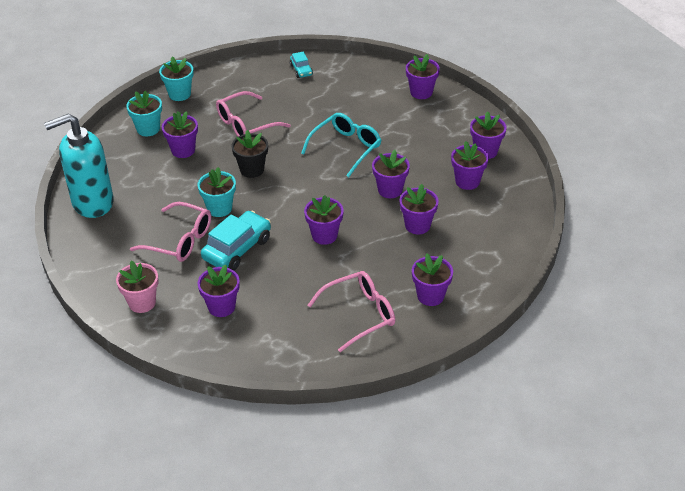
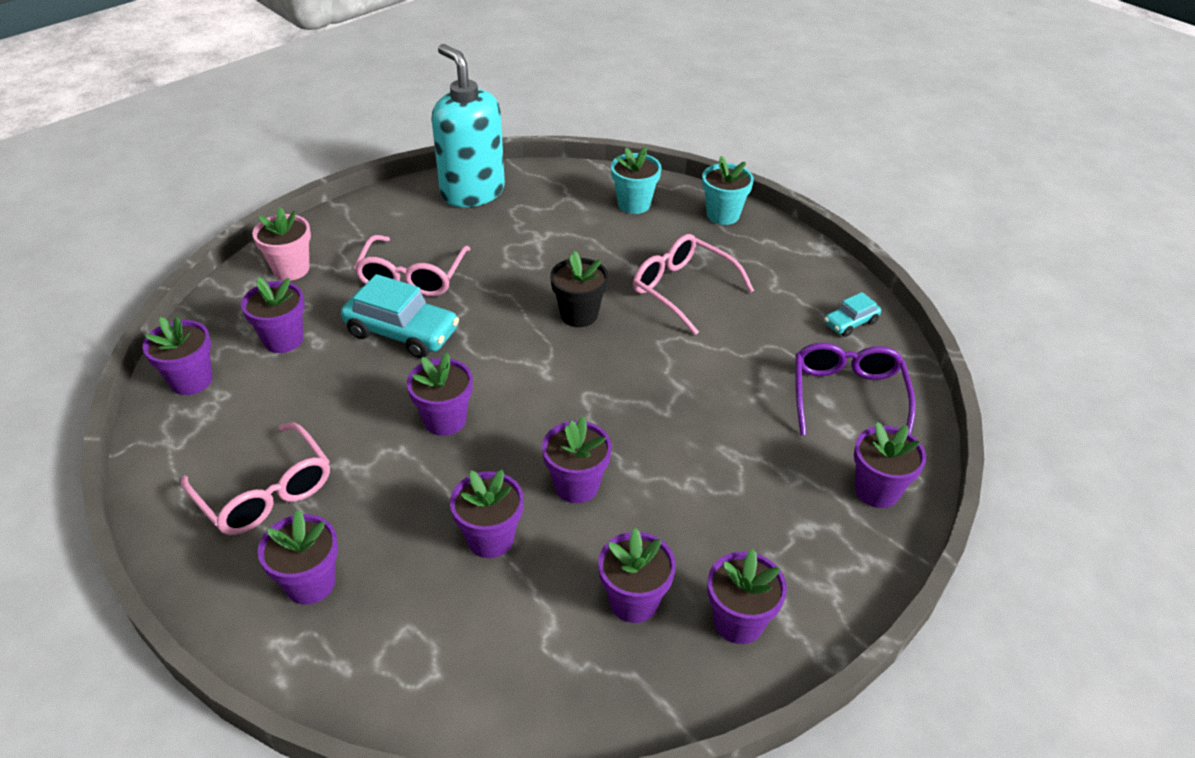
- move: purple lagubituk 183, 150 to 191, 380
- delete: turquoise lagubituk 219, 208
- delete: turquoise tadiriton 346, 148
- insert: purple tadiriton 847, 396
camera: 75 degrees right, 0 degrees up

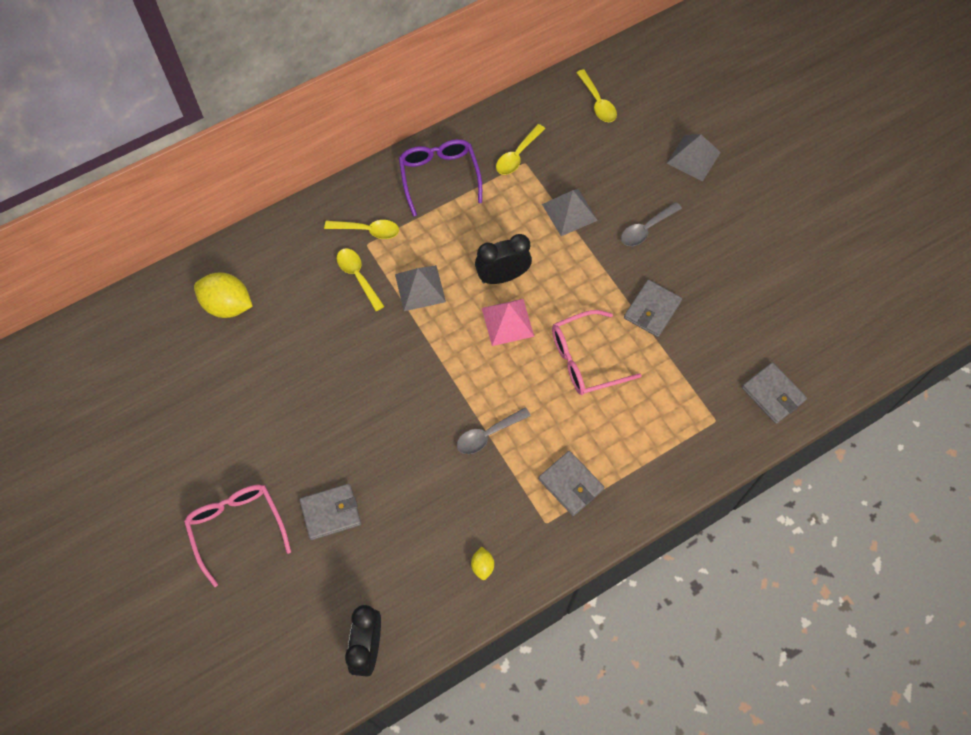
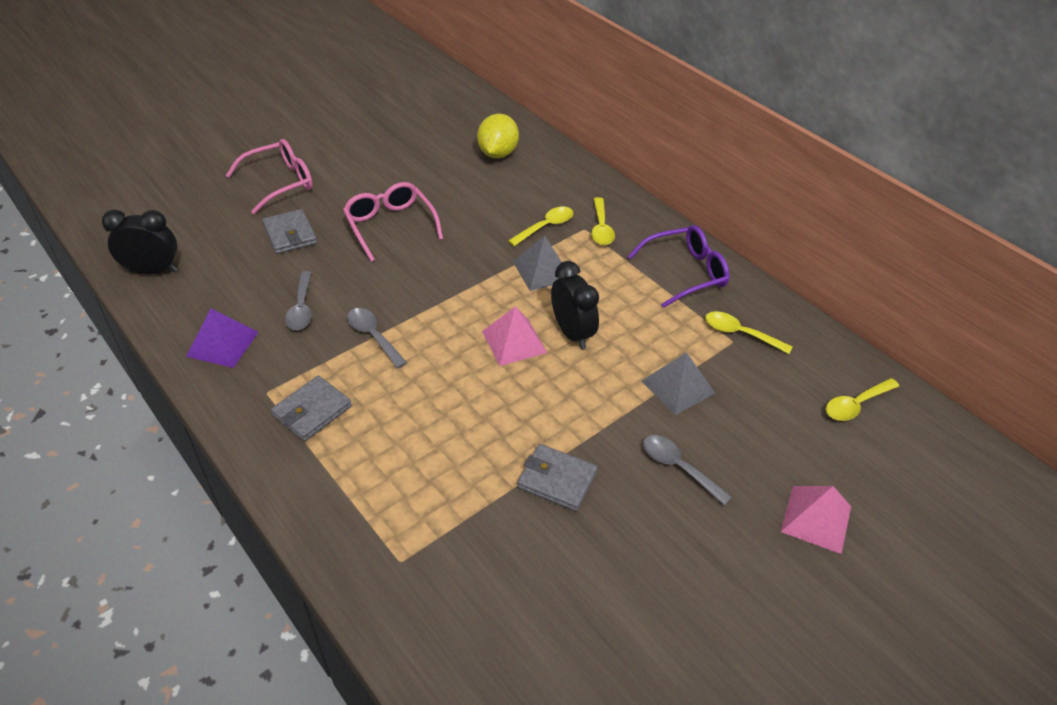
- replace: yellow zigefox 482, 566 to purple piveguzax 222, 344
- move: pink tadiriton 586, 359 to 390, 226
- recolor: grey piveguzax 693, 158 to pink piveguzax 816, 519
- delete: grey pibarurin 773, 394
- insert: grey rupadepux 301, 308
camera: 80 degrees right, 20 degrees down

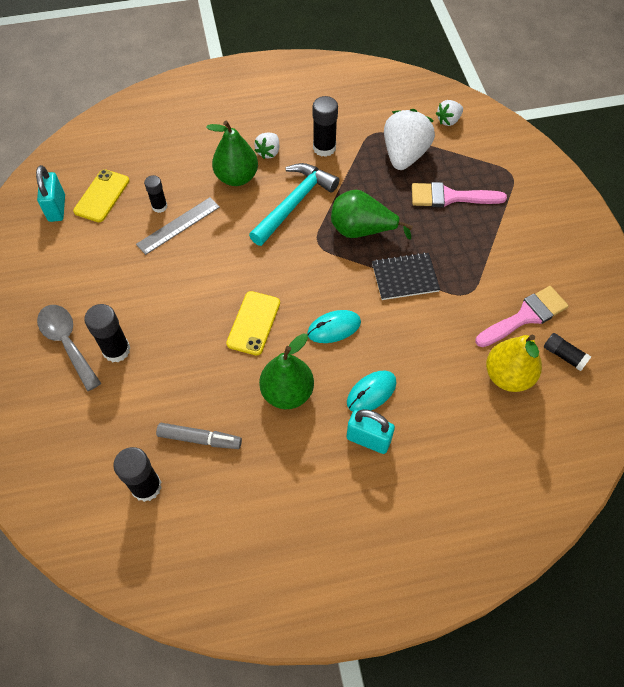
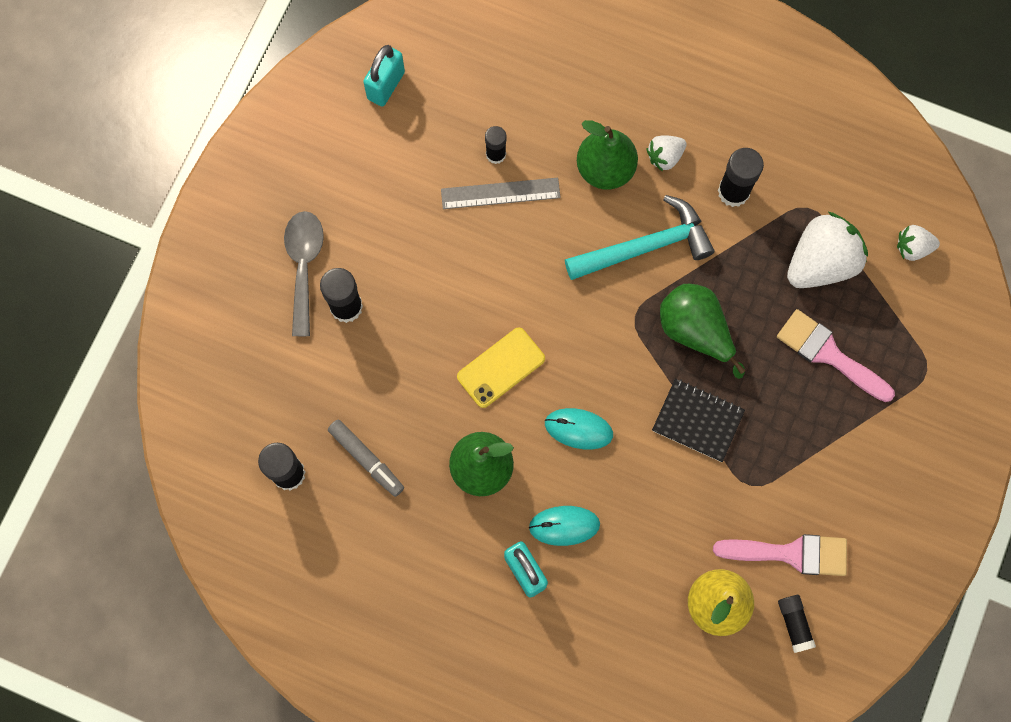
- delete: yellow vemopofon 102, 196
camera: 35 degrees right, 15 degrees up

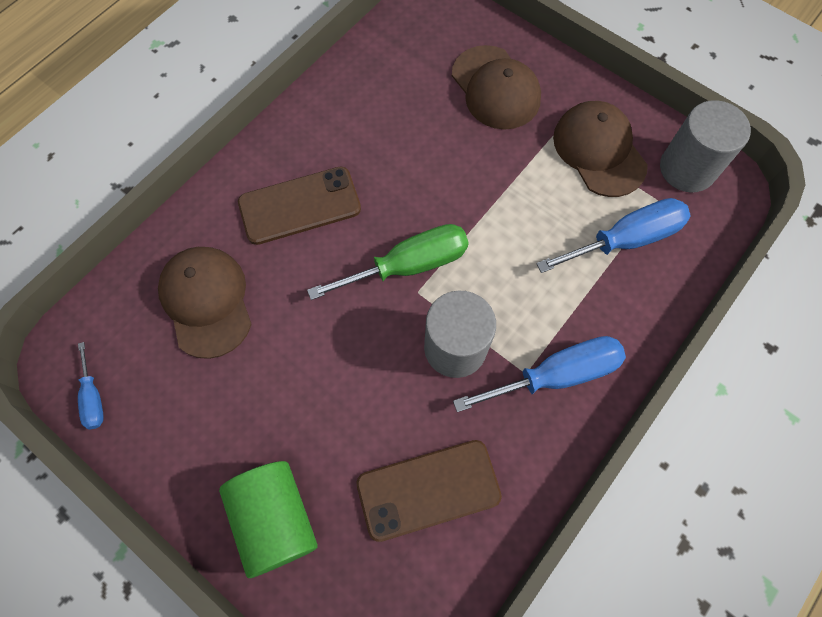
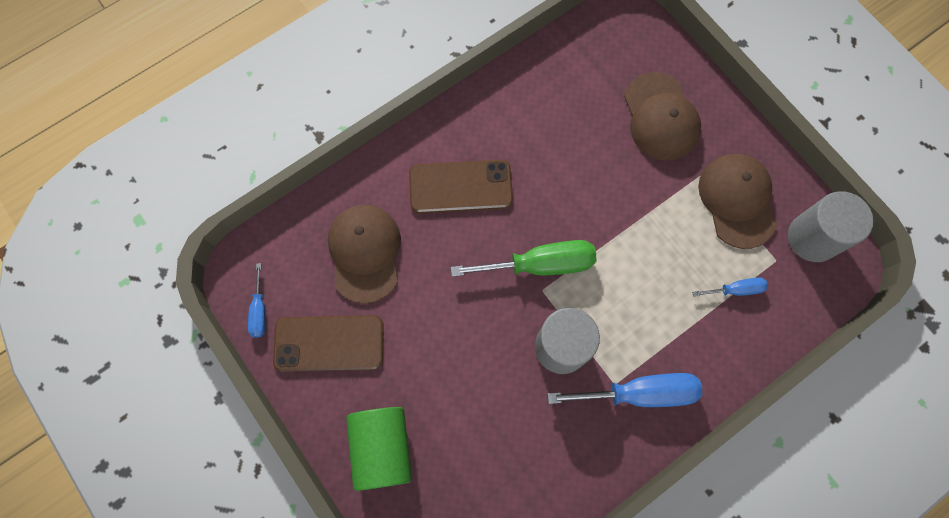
- move: brown vemopofon 428, 490 to 329, 343
- resize: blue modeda 625, 240 = 736, 290 x0.51
camera: 15 degrees right, 5 degrees up

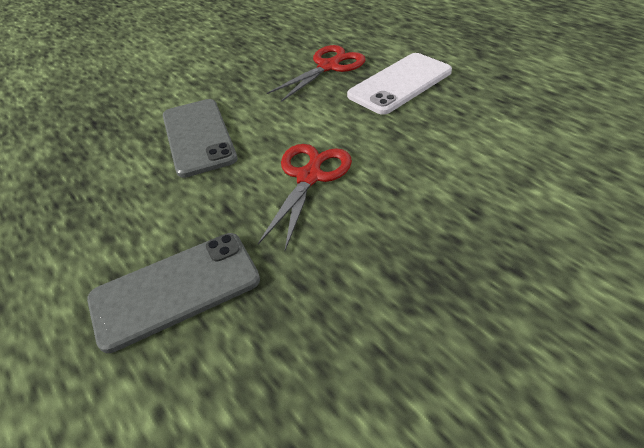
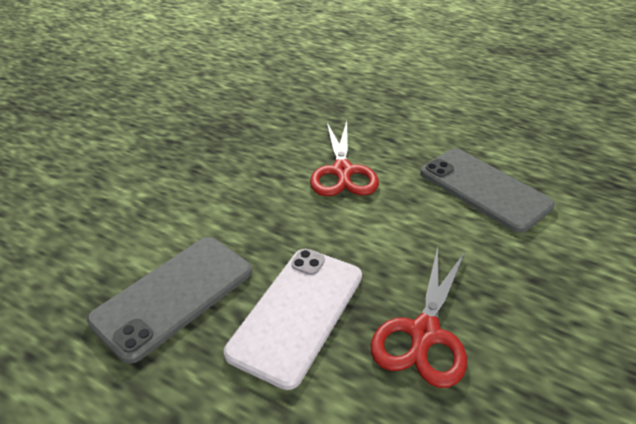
- move: grey vemopofon 175, 289 to 174, 295
camera: 155 degrees right, 5 degrees down

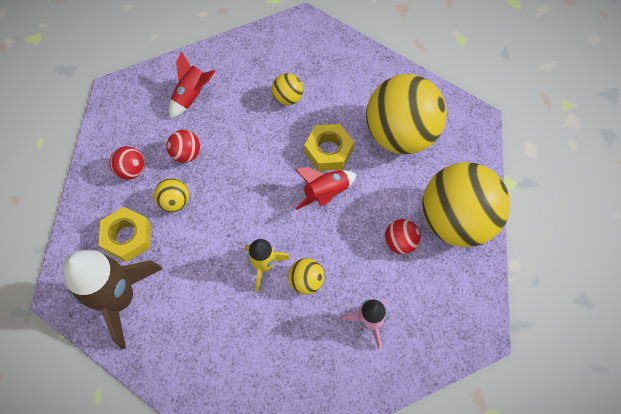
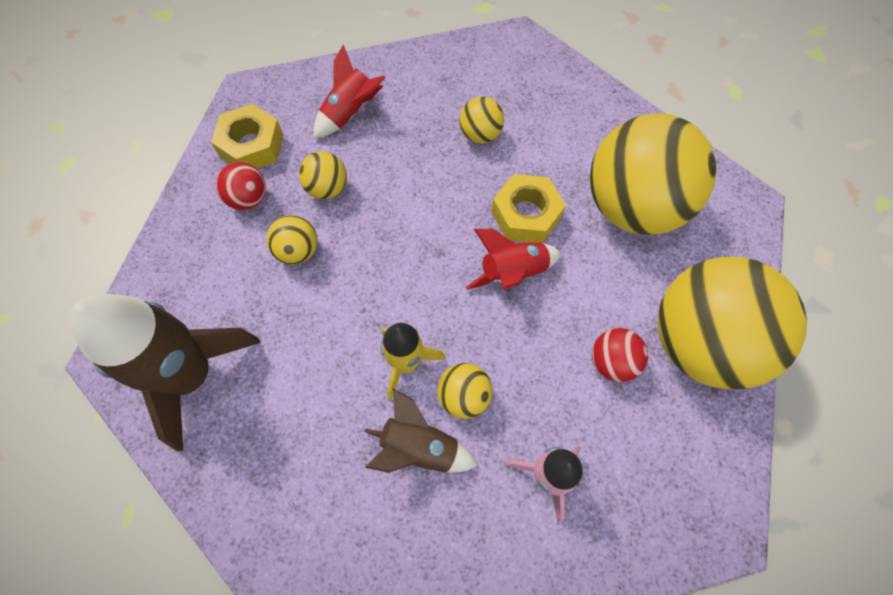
- move: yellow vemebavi 127, 237 to 251, 145
- recolor: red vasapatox 186, 154 to yellow vasapatox 327, 188
- insert: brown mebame 419, 448
camera: 10 degrees right, 0 degrees up

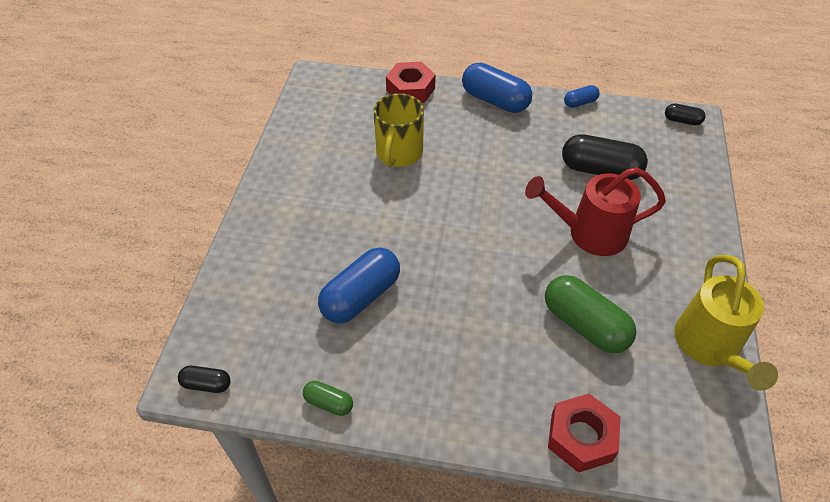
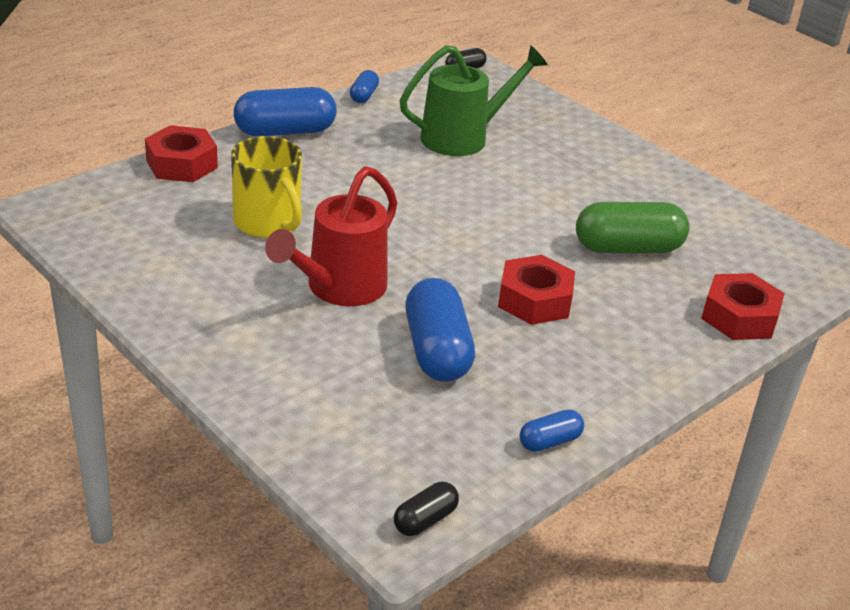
- recolor: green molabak 328, 403 to blue molabak 549, 441
- move: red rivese 588, 233 to 338, 289
- replace: black molabak 600, 170 to green rivese 464, 137
- delete: yellow rivese 710, 348
- insert: red vemebavi 534, 300
camera: 55 degrees left, 15 degrees down

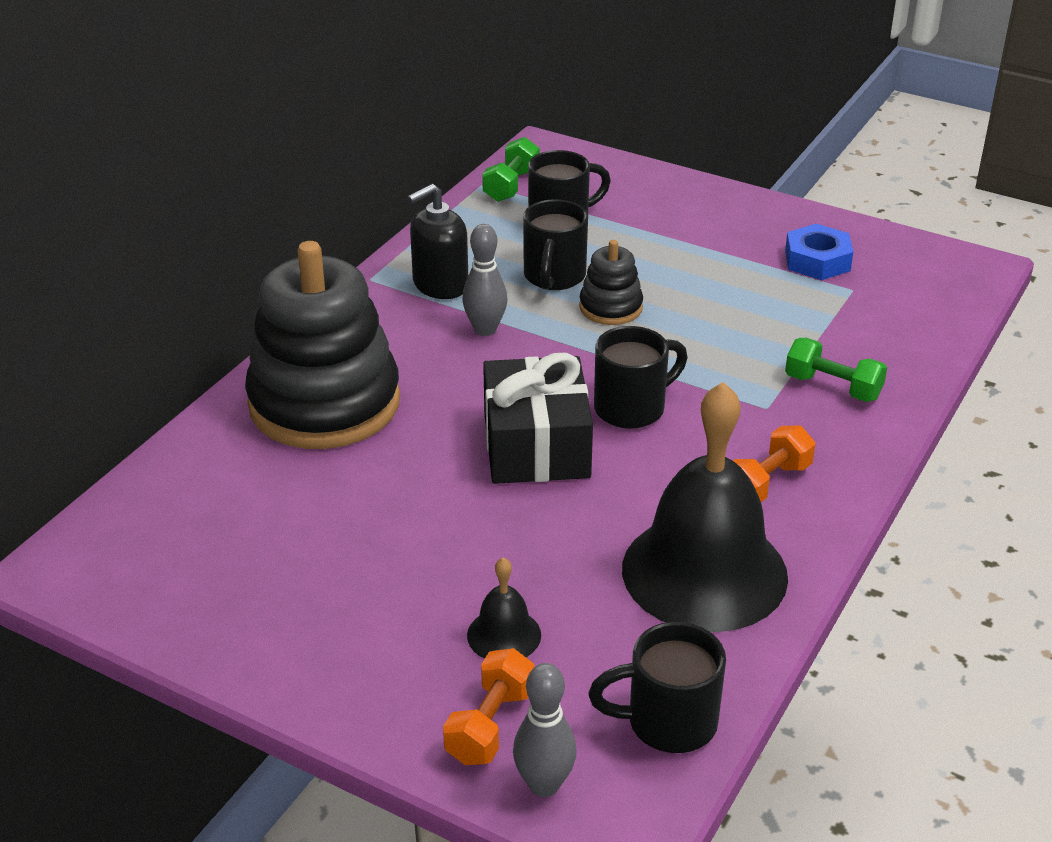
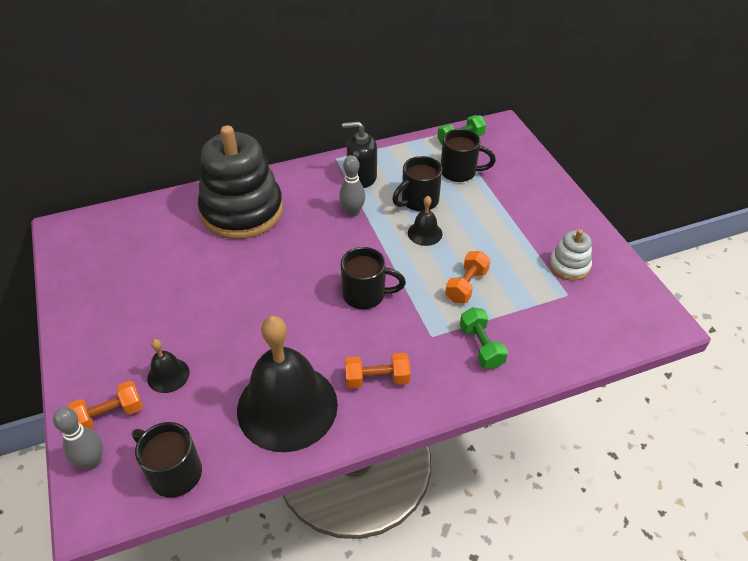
- delete: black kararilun 536, 445
- replace: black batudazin 611, 307 to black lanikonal 425, 233
- replace: blue vemebavi 817, 260 to white batudazin 569, 266
- insert: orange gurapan 466, 285
camera: 40 degrees right, 10 degrees up

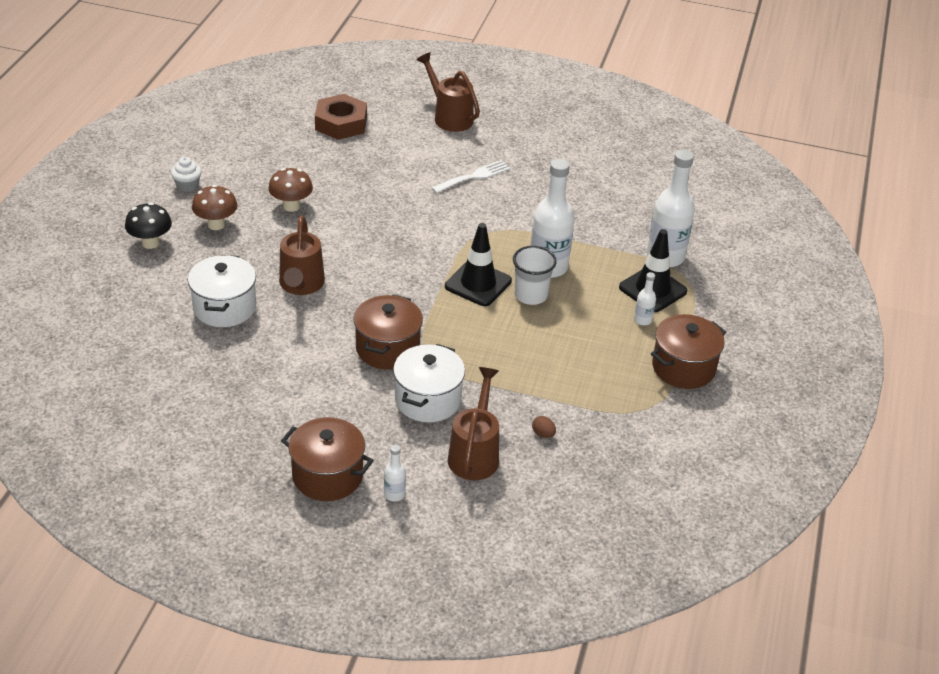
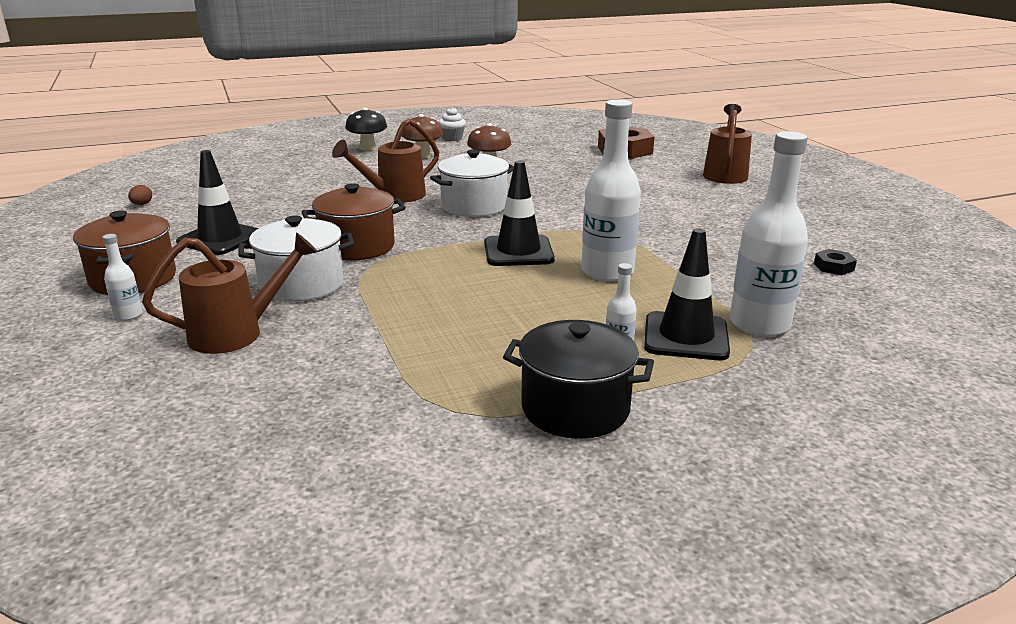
- move: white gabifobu 224, 307 to 474, 206
- delete: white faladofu 474, 176
- delete: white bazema 531, 295
- move: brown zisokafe 543, 434 to 142, 204
- recolor: brown gabifobu 683, 367 to black gabifobu 575, 408
- insert: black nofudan 220, 239
- insert: black vemebavi 833, 267
camera: 55 degrees right, 15 degrees down

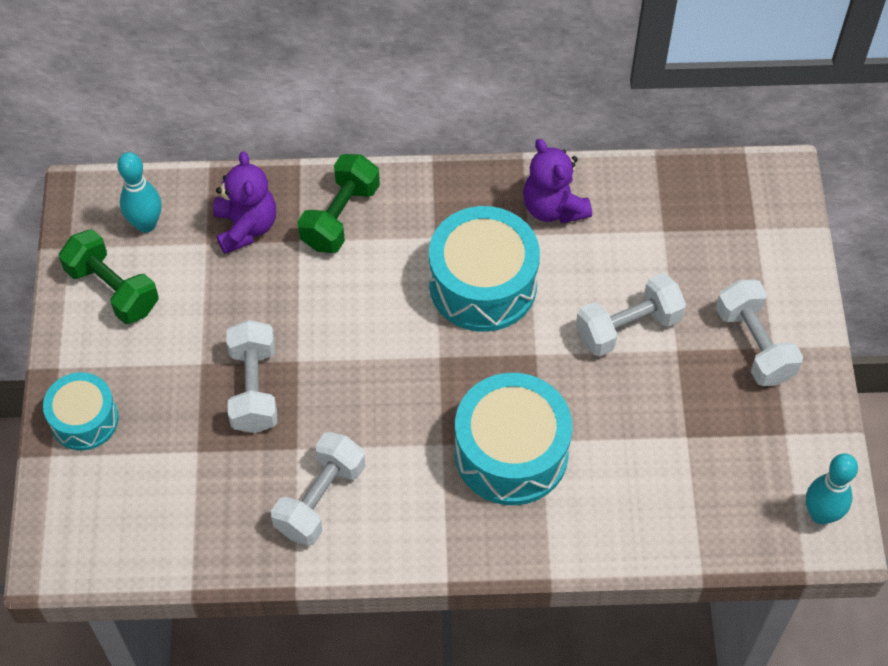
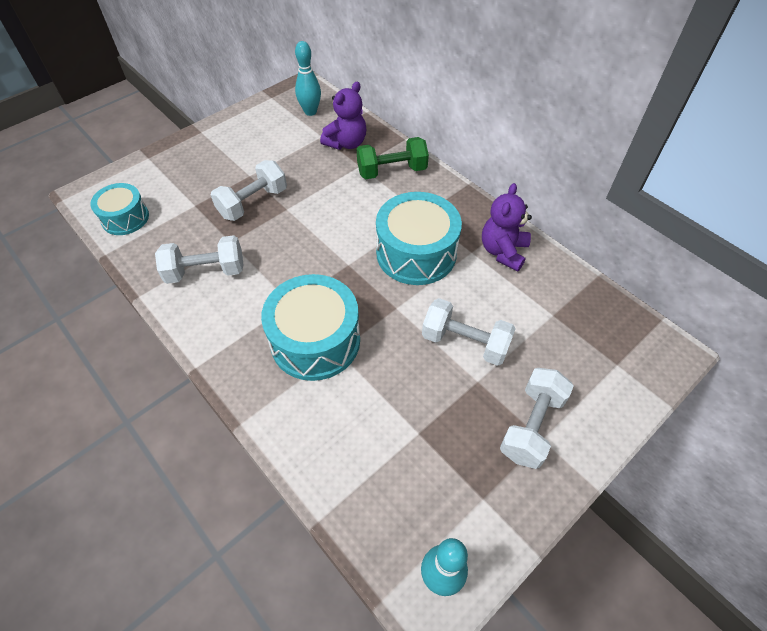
- move: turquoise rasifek 84, 419 to 125, 218
- delete: green gurapan 113, 289
camera: 50 degrees right, 5 degrees down

